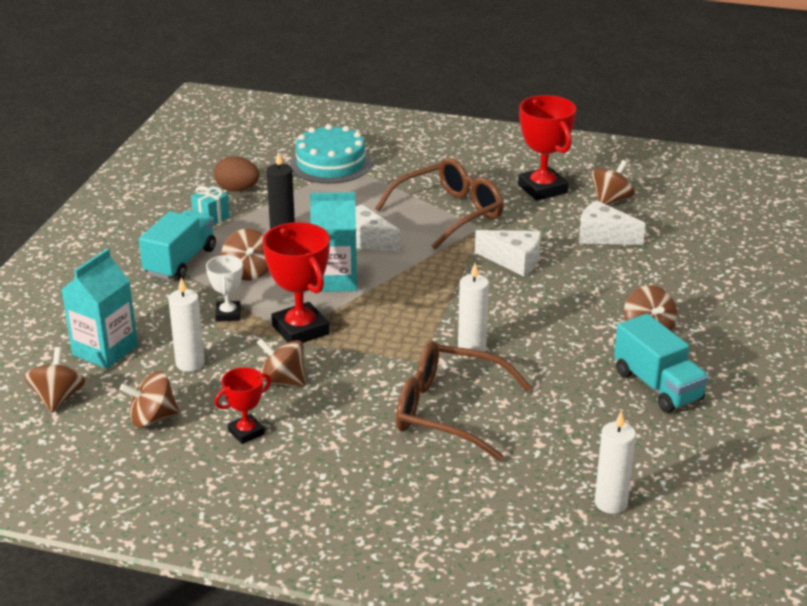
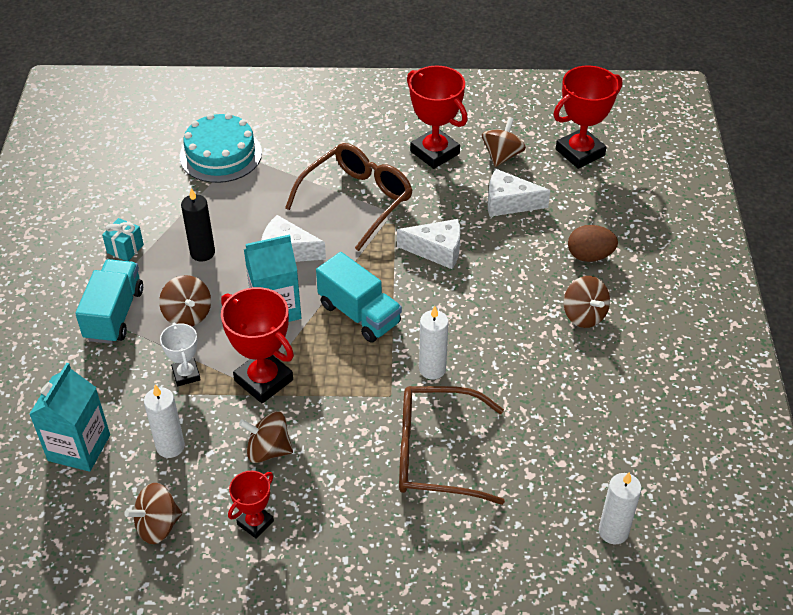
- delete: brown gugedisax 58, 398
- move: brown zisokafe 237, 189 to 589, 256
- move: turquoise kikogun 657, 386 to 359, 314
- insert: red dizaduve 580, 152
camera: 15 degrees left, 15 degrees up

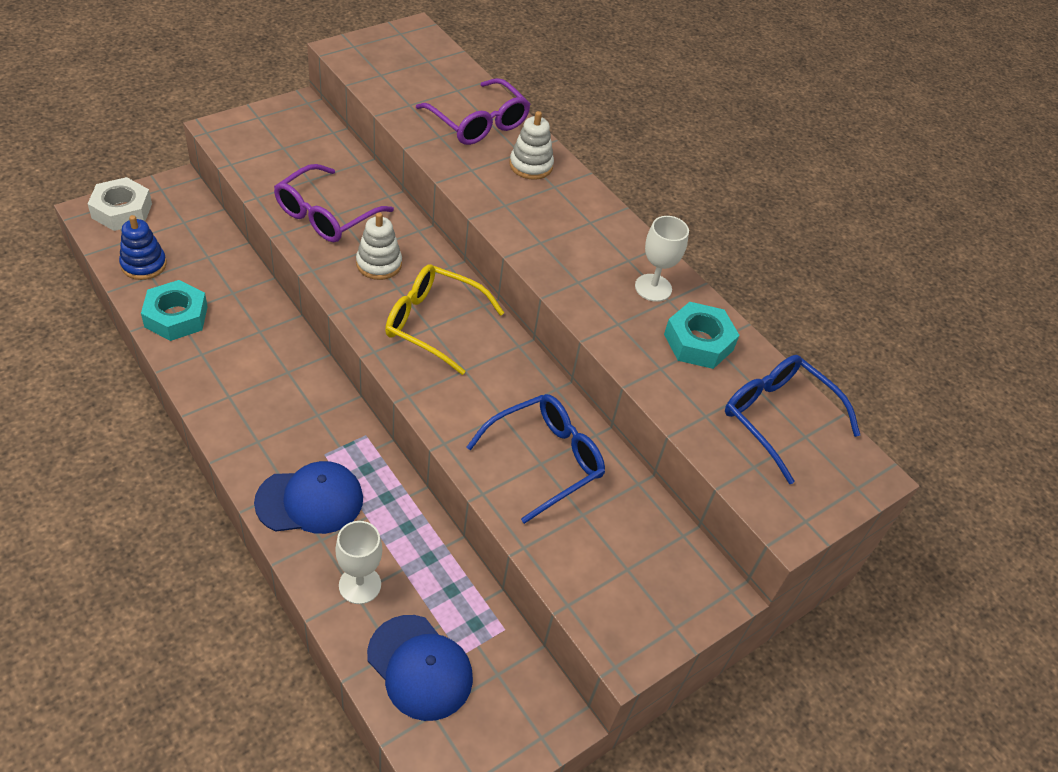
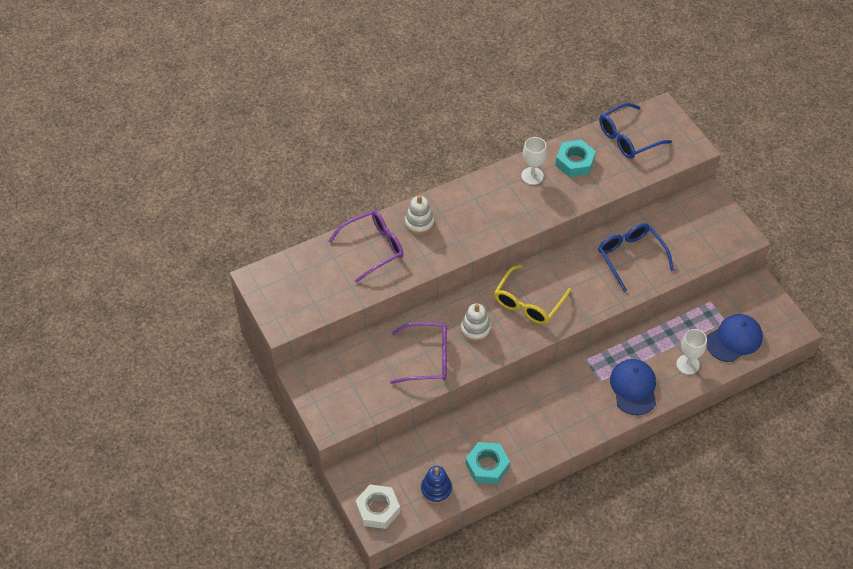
- rotate: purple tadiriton 325, 215 = 427, 358 45 degrees counterclockwise
camera: 75 degrees left, 5 degrees up

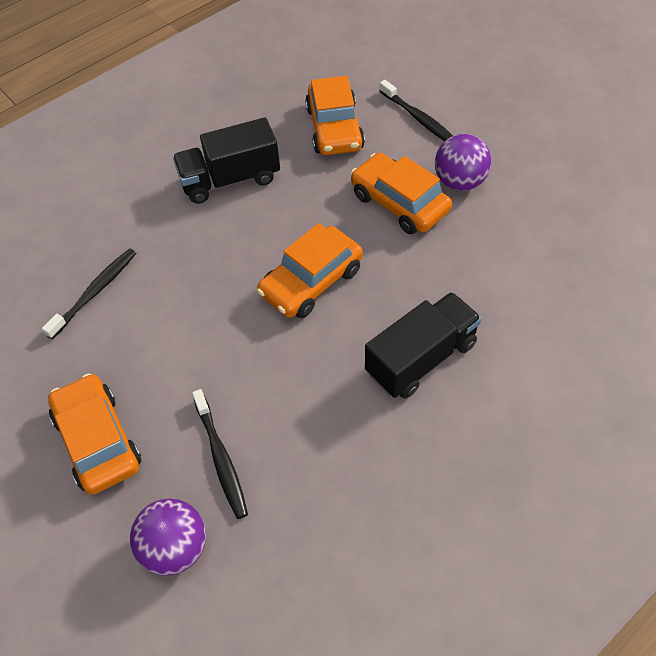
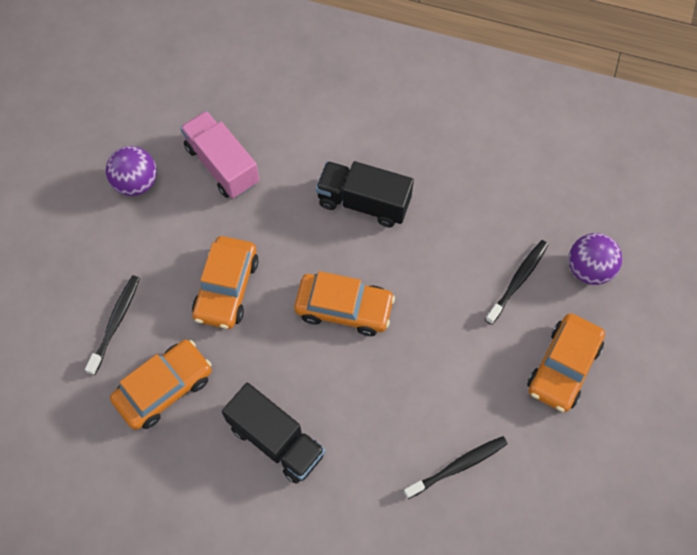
- rotate: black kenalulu 94, 292 = 457, 466 150 degrees clockwise
- move: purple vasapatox 459, 182 to 136, 183
- insert: pink kikogun 222, 165
camera: 125 degrees left, 10 degrees up

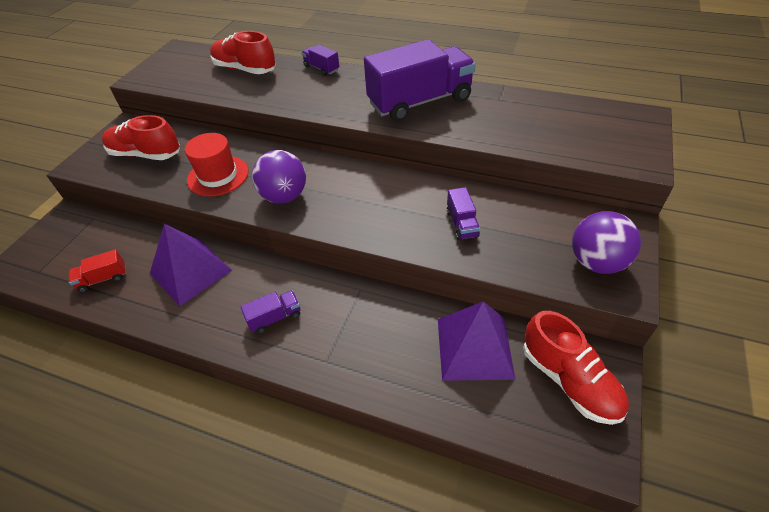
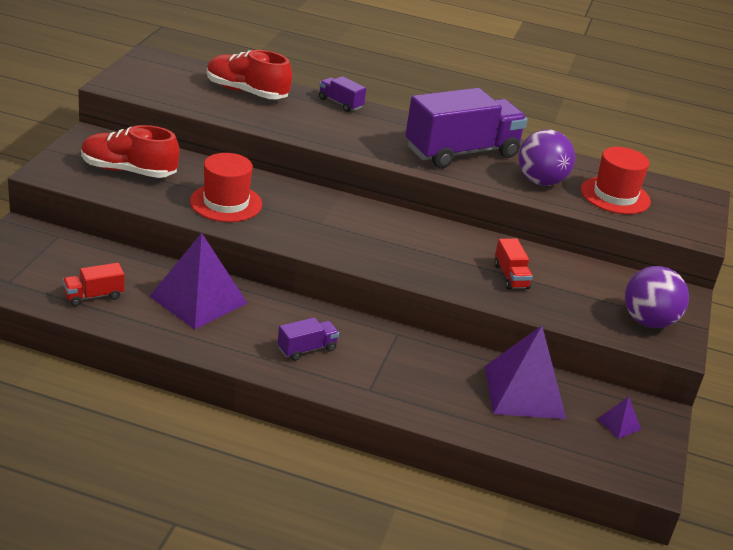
- move: purple vasapatox 284, 196 to 540, 181
- recolor: purple kikogun 462, 224 to red kikogun 511, 276
- replace: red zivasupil 569, 380 to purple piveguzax 619, 424
- insert: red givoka 615, 196
camera: 10 degrees left, 15 degrees down

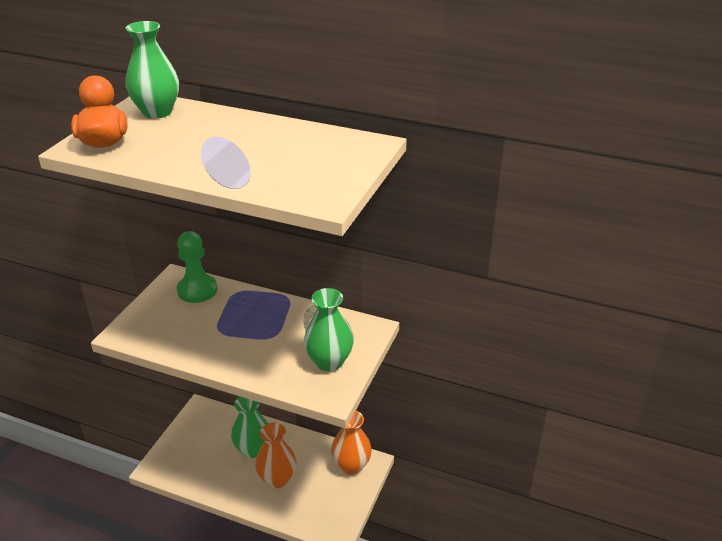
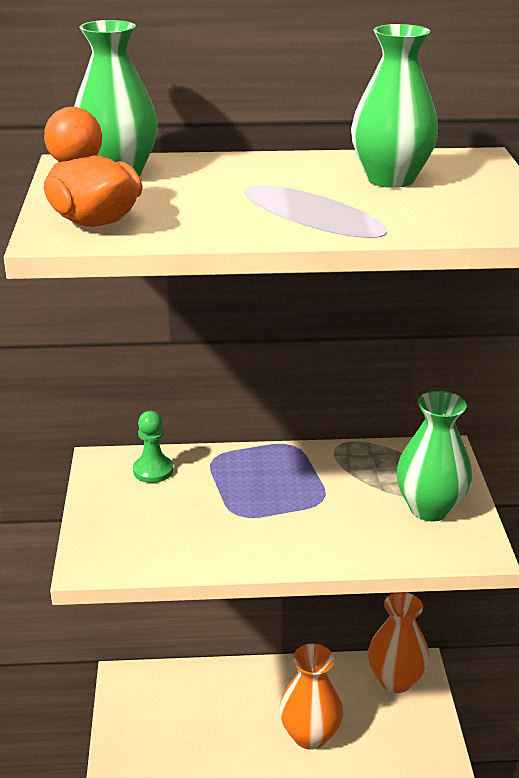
- resize: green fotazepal 197, 290 = 153, 471 x0.62
- move: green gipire 252, 449 to 390, 179
camera: 25 degrees left, 5 degrees down

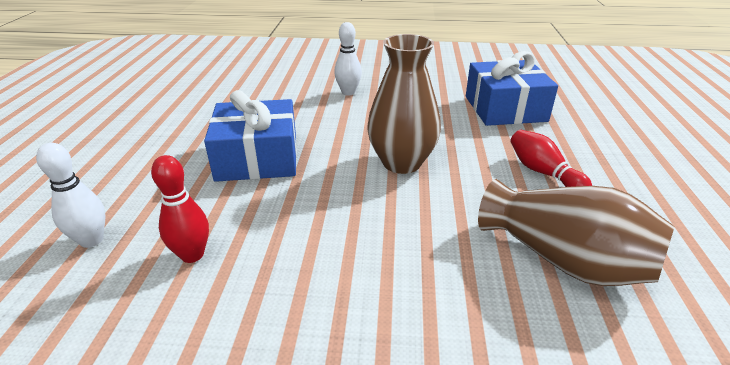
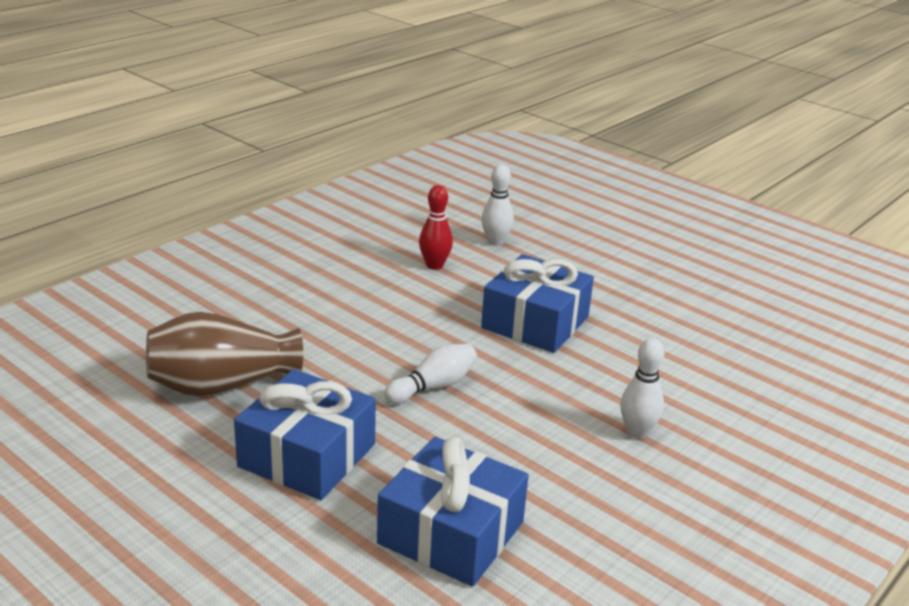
- replace: brown gipire 401, 162 to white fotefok 433, 386
- replace: red fotefok 543, 173 to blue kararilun 307, 455
camera: 125 degrees right, 5 degrees down

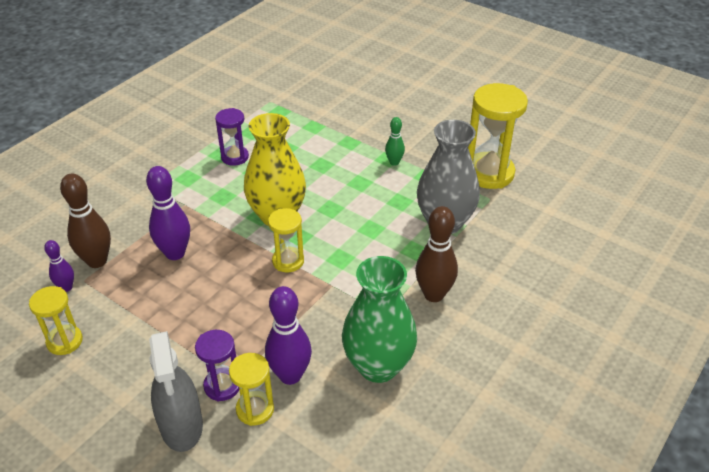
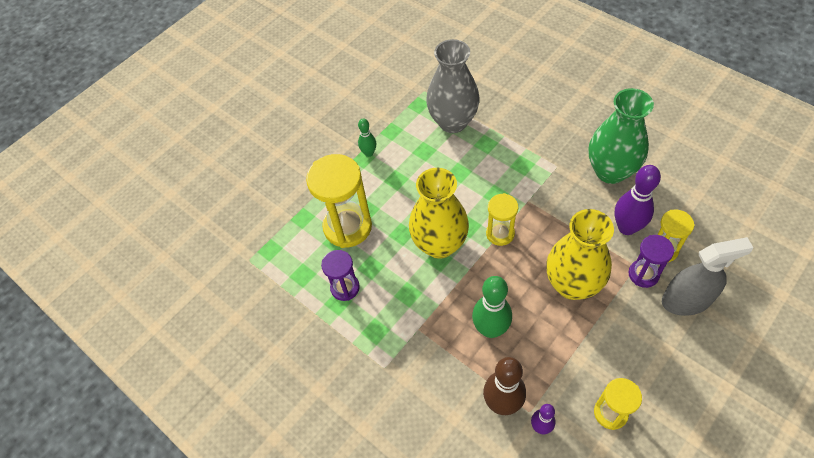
- recolor: purple fotefok 175, 253 to green fotefok 490, 329
- delete: brown fotefok 434, 294
- move: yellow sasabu 489, 173 to 347, 227
- insert: yellow gipire 572, 284
camera: 80 degrees left, 15 degrees up

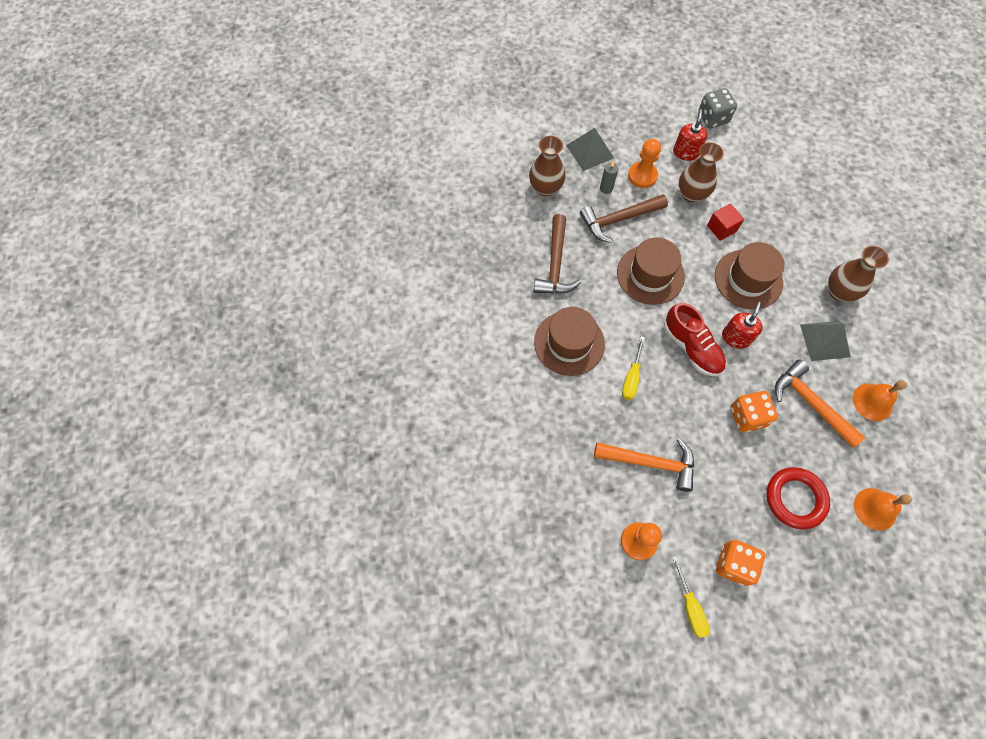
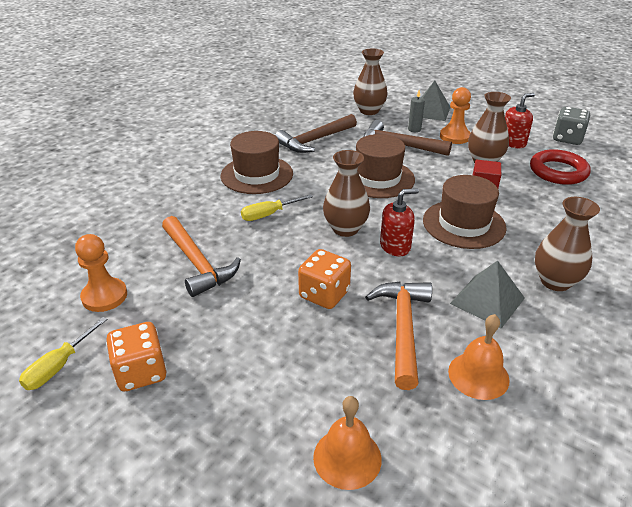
- replace: red zivasupil 691, 347 to brown gipire 345, 229
- move: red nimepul 795, 499 to 558, 171
camera: 45 degrees right, 30 degrees down

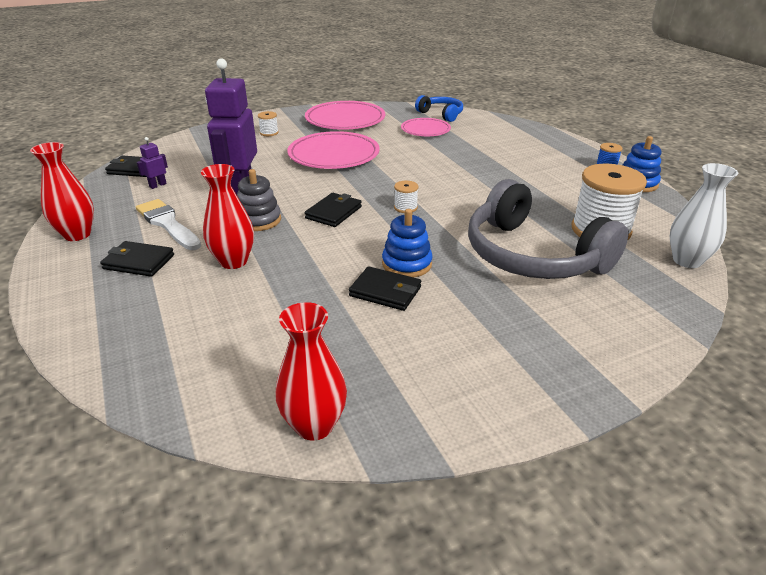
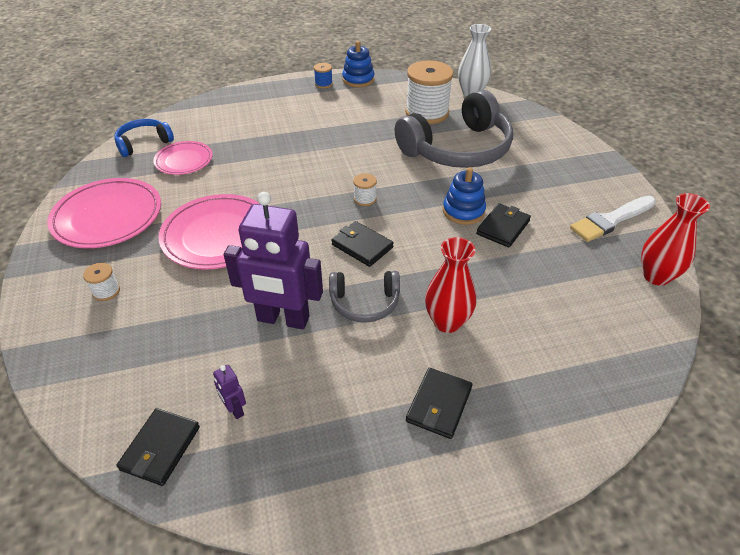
- delete: red gipire 77, 234
- move: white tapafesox 167, 224 to 611, 220
- replace: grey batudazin 258, 220 to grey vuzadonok 364, 303
camera: 80 degrees left, 10 degrees up

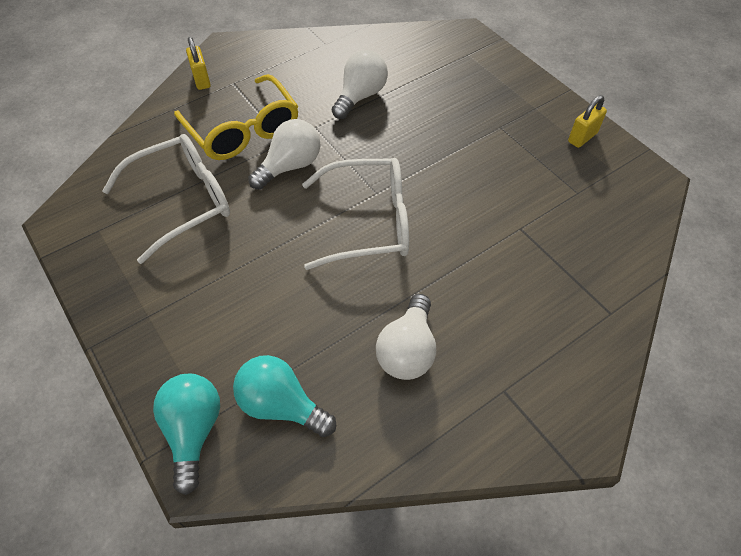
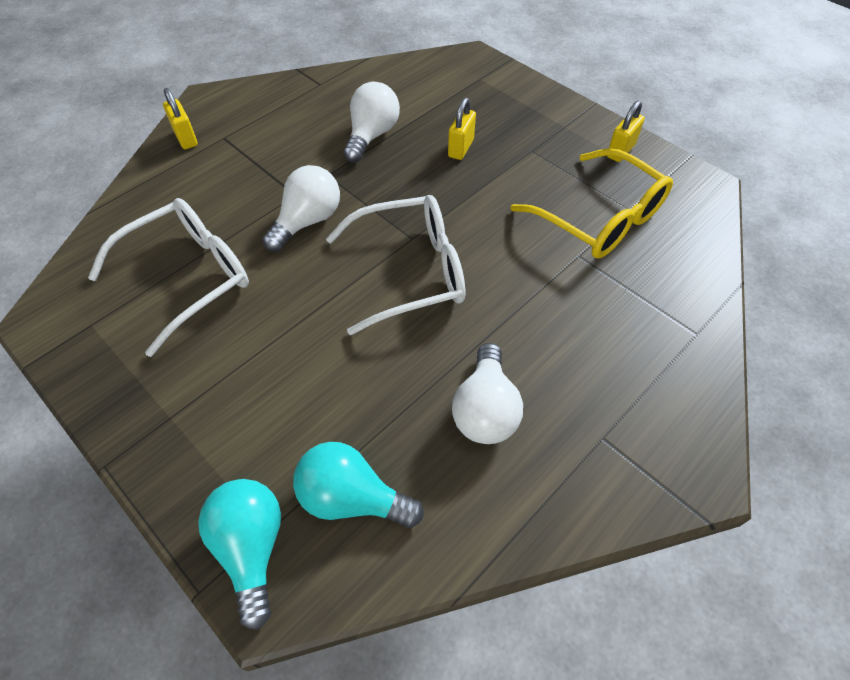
- move: yellow tadiriton 243, 130 to 600, 218
- insert: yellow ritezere 460, 148
camera: 10 degrees left, 0 degrees up

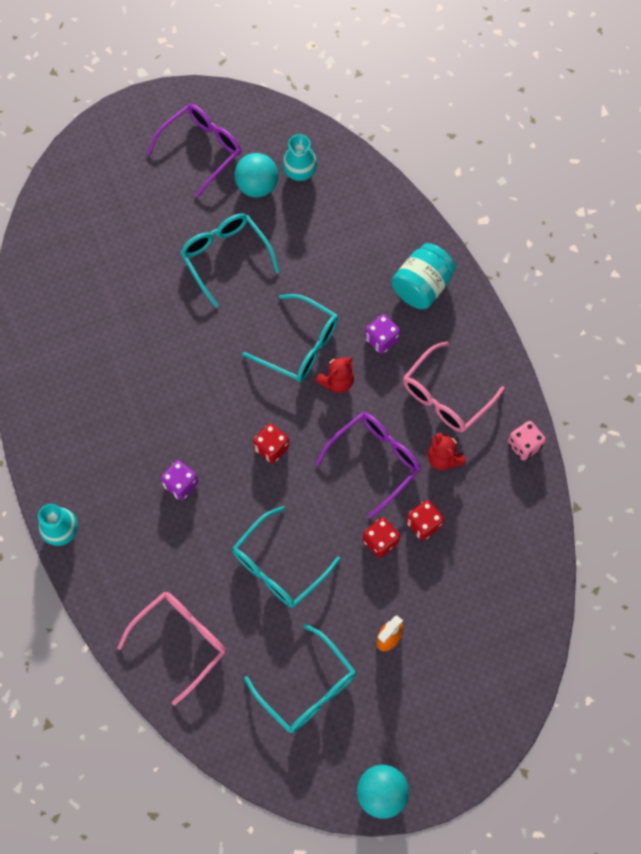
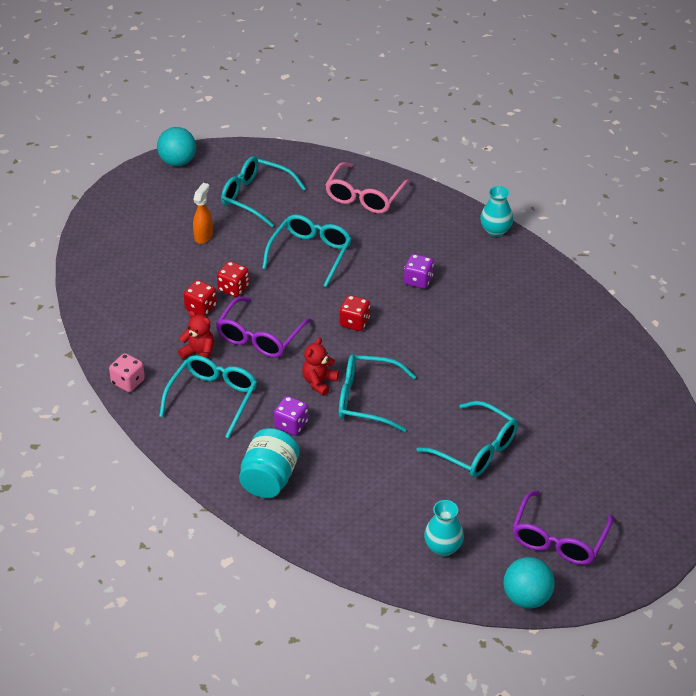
- move: turquoise vasapatox 257, 186 to 527, 598
- recolor: pink tadiriton 445, 396 to turquoise tadiriton 213, 398
camera: 160 degrees right, 25 degrees down

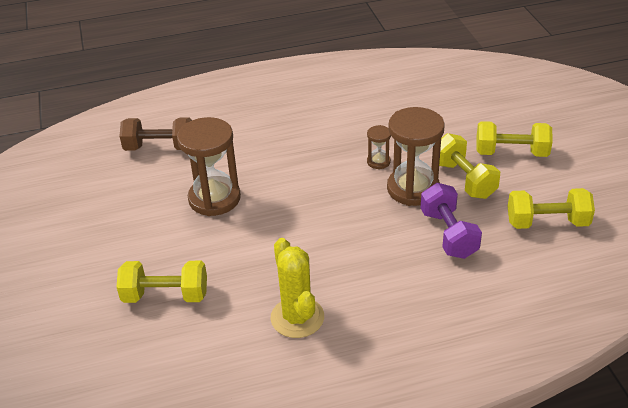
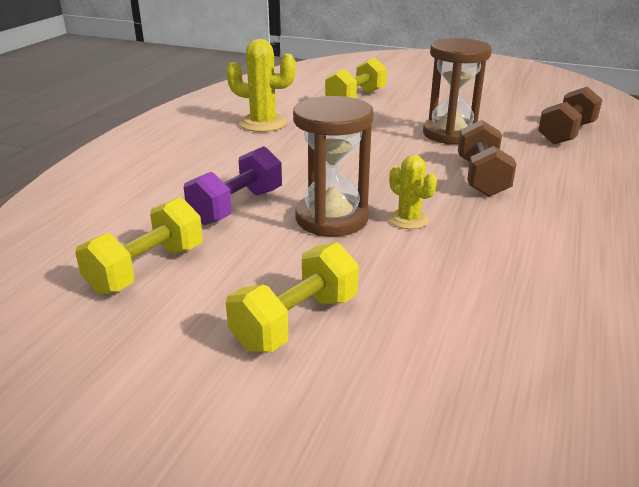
- replace: brown sasabu 378, 162 to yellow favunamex 408, 219
- rotate: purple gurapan 448, 234 = 237, 207 75 degrees counterclockwise
- delete: yellow gurapan 464, 180
- insert: brown gurapan 482, 178
camera: 125 degrees right, 10 degrees down

